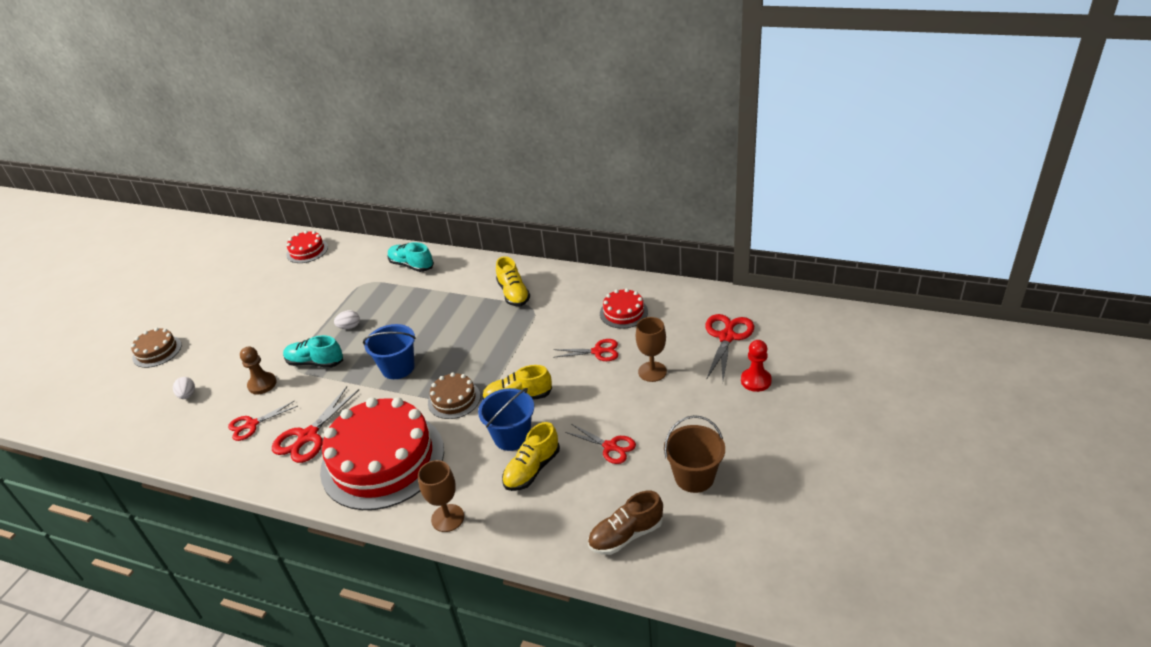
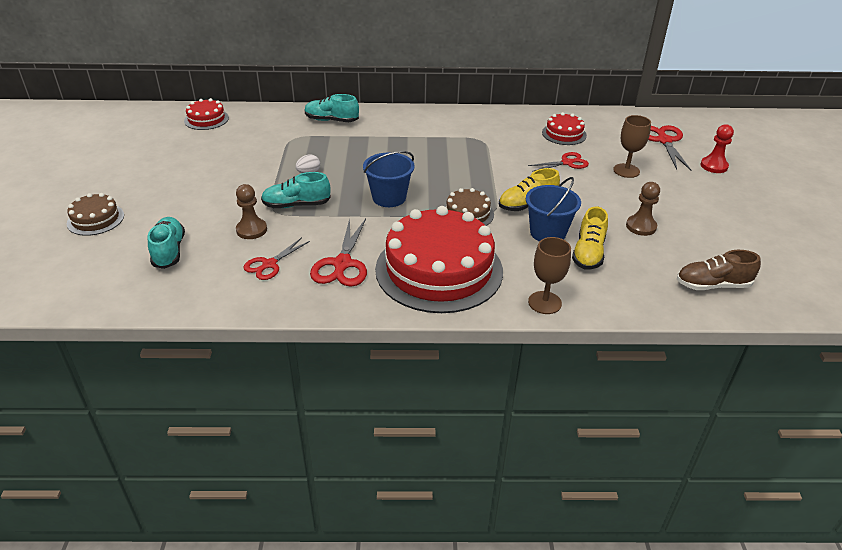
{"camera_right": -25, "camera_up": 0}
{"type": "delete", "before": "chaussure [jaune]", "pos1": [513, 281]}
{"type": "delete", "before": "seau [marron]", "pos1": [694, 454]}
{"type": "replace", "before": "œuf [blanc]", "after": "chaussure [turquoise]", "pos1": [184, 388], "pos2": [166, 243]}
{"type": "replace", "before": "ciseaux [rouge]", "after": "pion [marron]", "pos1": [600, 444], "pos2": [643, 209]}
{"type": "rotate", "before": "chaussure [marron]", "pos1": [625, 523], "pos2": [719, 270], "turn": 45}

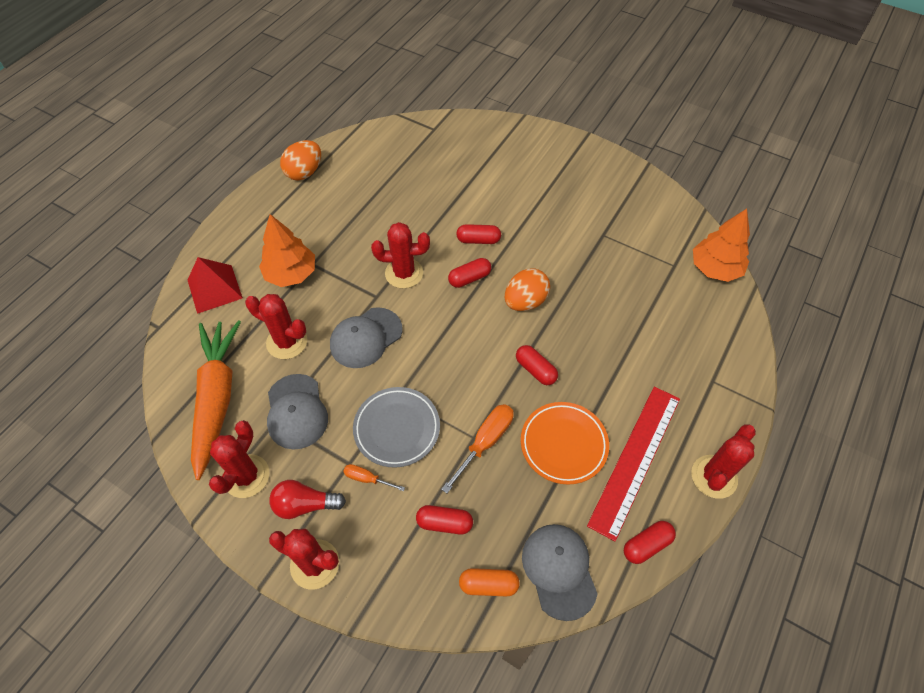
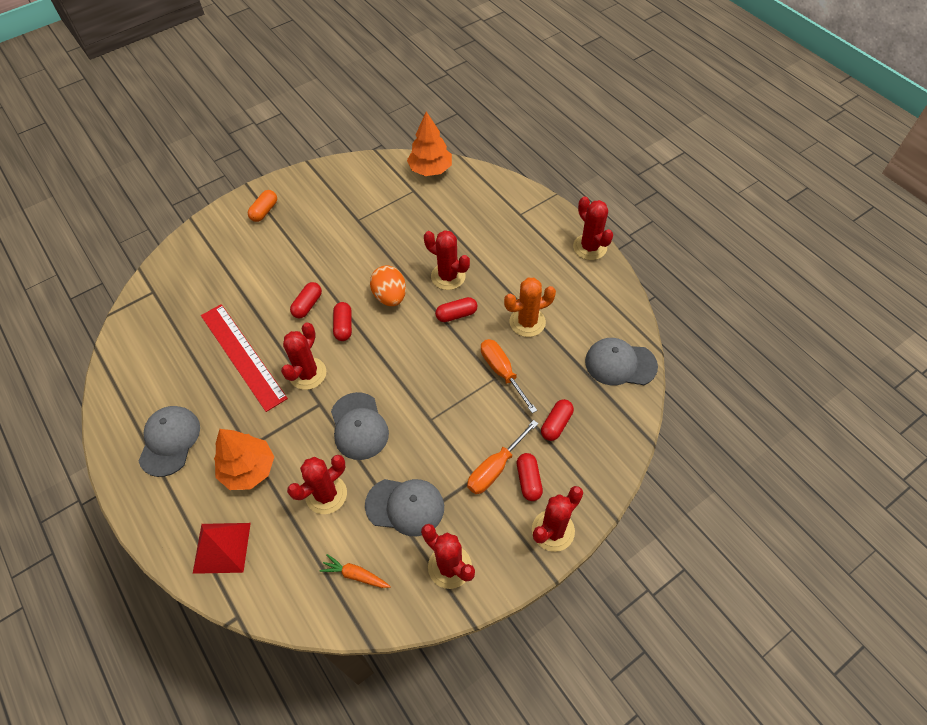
{"camera_right": -65, "camera_up": 0}
{"type": "delete", "before": "ampoule [rouge]", "pos1": [307, 499]}
{"type": "delete", "before": "œuf [orange]", "pos1": [300, 160]}
{"type": "delete", "before": "assiette [gris]", "pos1": [396, 427]}
{"type": "insert", "after": "casquette [gris]", "pos2": [169, 441]}
{"type": "insert", "after": "cactus [rouge]", "pos2": [447, 260]}
{"type": "move", "before": "gélule [orange]", "pos1": [489, 582], "pos2": [262, 206]}
{"type": "move", "before": "règle [rouge]", "pos1": [633, 464], "pos2": [244, 358]}
{"type": "move", "before": "gélule [rouge]", "pos1": [650, 542], "pos2": [530, 477]}
{"type": "replace", "before": "assiette [orange]", "after": "cactus [orange]", "pos1": [565, 443], "pos2": [530, 307]}
{"type": "resize", "before": "carotte [orange]", "pos1": [216, 400], "pos2": [355, 571], "scale": 0.41}
{"type": "resize", "before": "tournevis [orange]", "pos1": [374, 477], "pos2": [502, 457], "scale": 1.74}

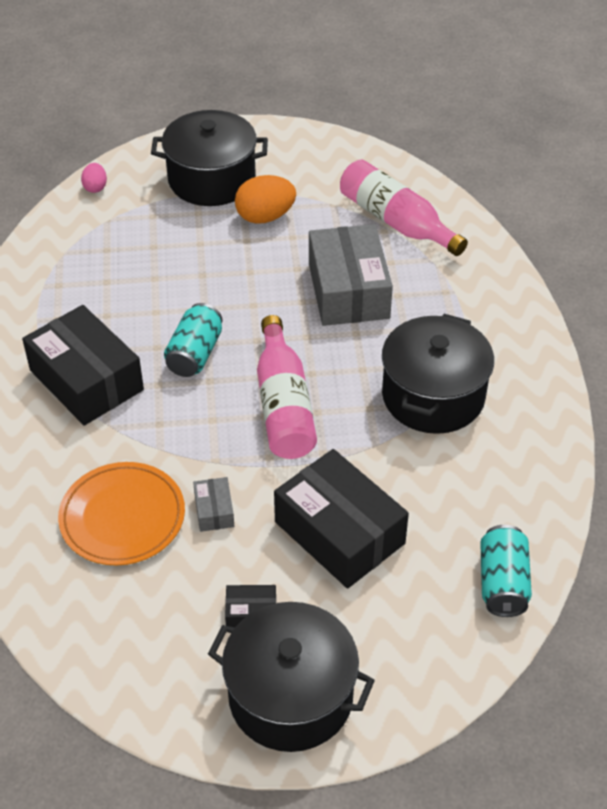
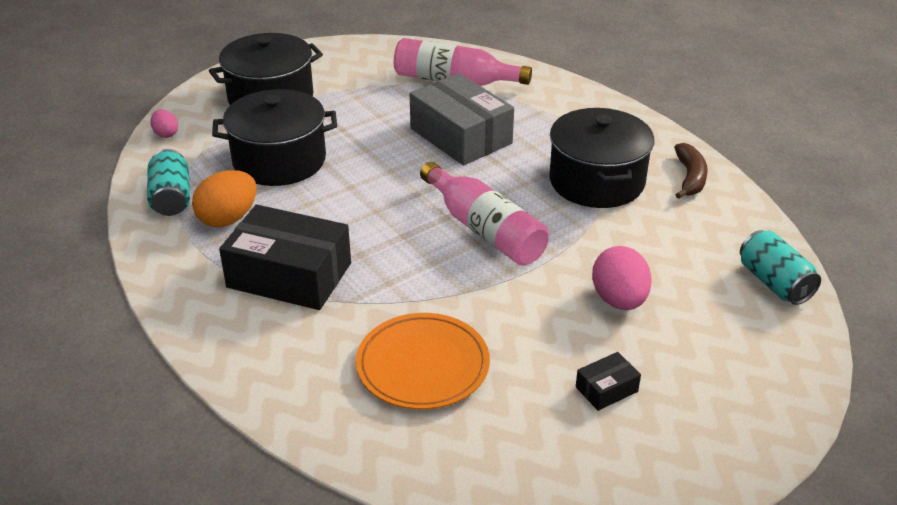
{"camera_right": -30, "camera_up": -10}
{"type": "delete", "before": "boîte [gris]", "pos1": [213, 504]}
{"type": "insert", "after": "banane [marron]", "pos2": [691, 171]}
{"type": "move", "before": "canette [turquoise]", "pos1": [193, 340], "pos2": [168, 182]}
{"type": "move", "before": "marmite [noir]", "pos1": [291, 677], "pos2": [274, 137]}
{"type": "move", "before": "œuf [orange]", "pos1": [265, 199], "pos2": [224, 198]}
{"type": "replace", "before": "boîte [noir]", "after": "œuf [rose]", "pos1": [341, 518], "pos2": [622, 278]}

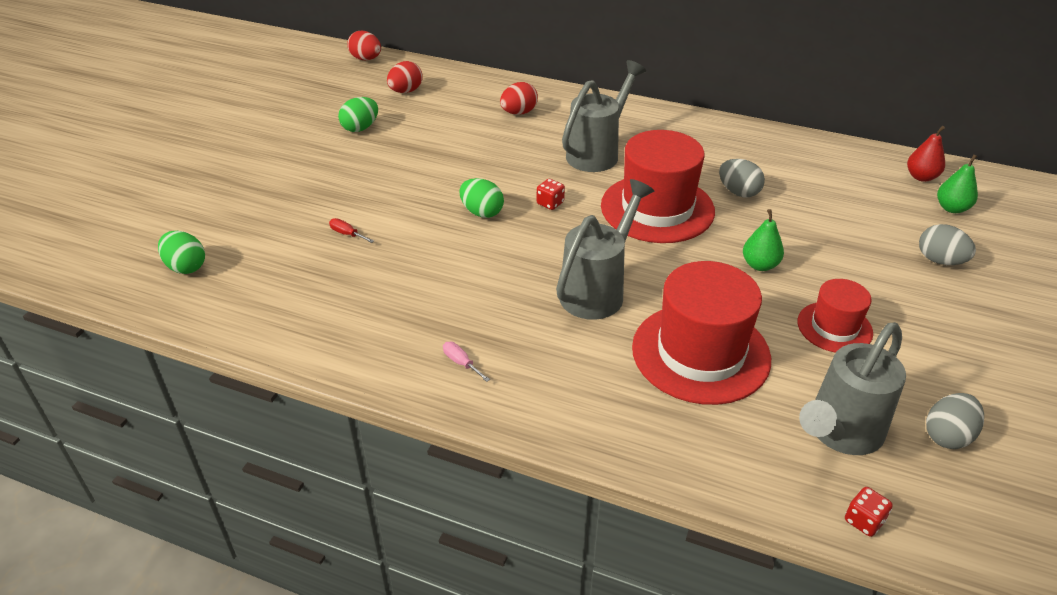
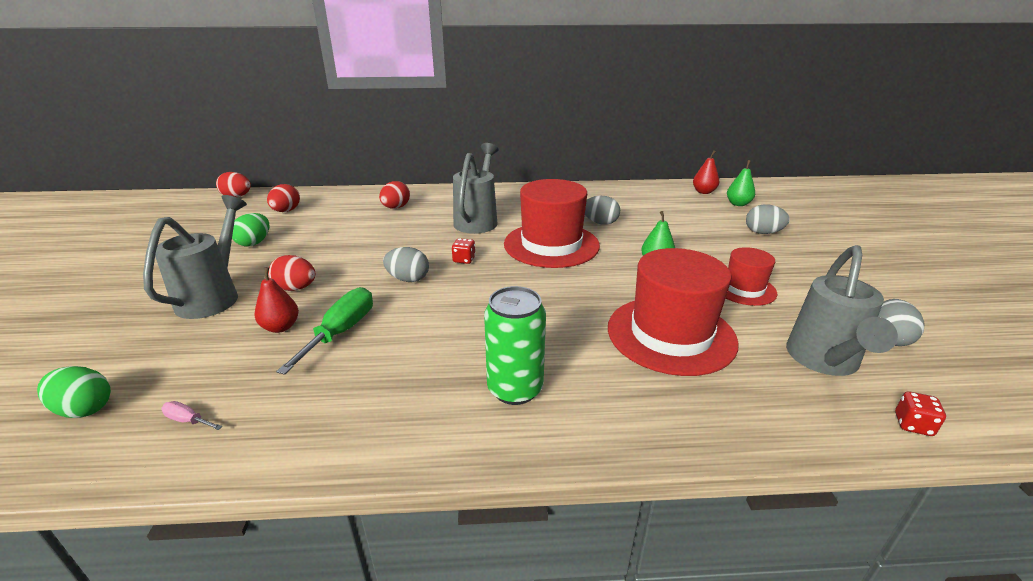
{"camera_right": -25, "camera_up": -10}
{"type": "insert", "after": "œuf [rouge]", "pos2": [291, 273]}
{"type": "insert", "after": "tournevis [vert]", "pos2": [324, 331]}
{"type": "insert", "after": "canette [vert]", "pos2": [515, 345]}
{"type": "move", "before": "tournevis [rose]", "pos1": [466, 362], "pos2": [191, 415]}
{"type": "move", "before": "arrosoir [gris]", "pos1": [605, 249], "pos2": [195, 257]}
{"type": "replace", "before": "tournevis [rouge]", "after": "poire [rouge]", "pos1": [351, 230], "pos2": [277, 300]}
{"type": "recolor", "before": "œuf [vert]", "after": "œuf [gris]", "pos1": [481, 198], "pos2": [406, 264]}

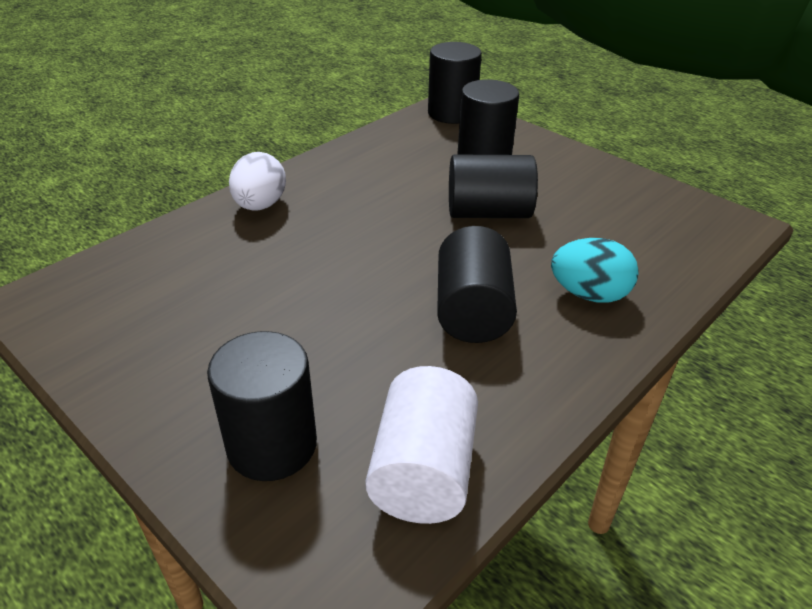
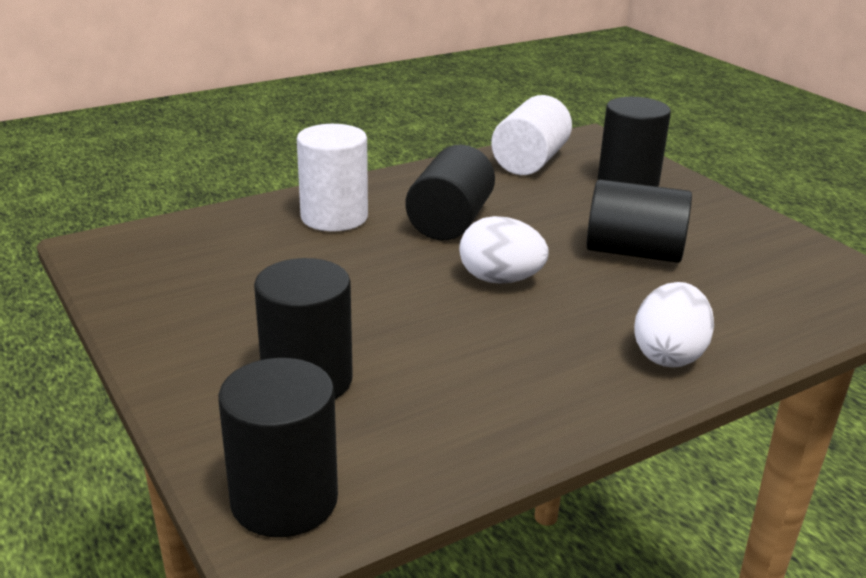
{"camera_right": -165, "camera_up": -10}
{"type": "insert", "after": "œuf [blanc]", "pos2": [504, 250]}
{"type": "move", "before": "cylindre [noir]", "pos1": [493, 186], "pos2": [639, 221]}
{"type": "replace", "before": "œuf [turquoise]", "after": "cylindre [blanc]", "pos1": [595, 270], "pos2": [332, 178]}

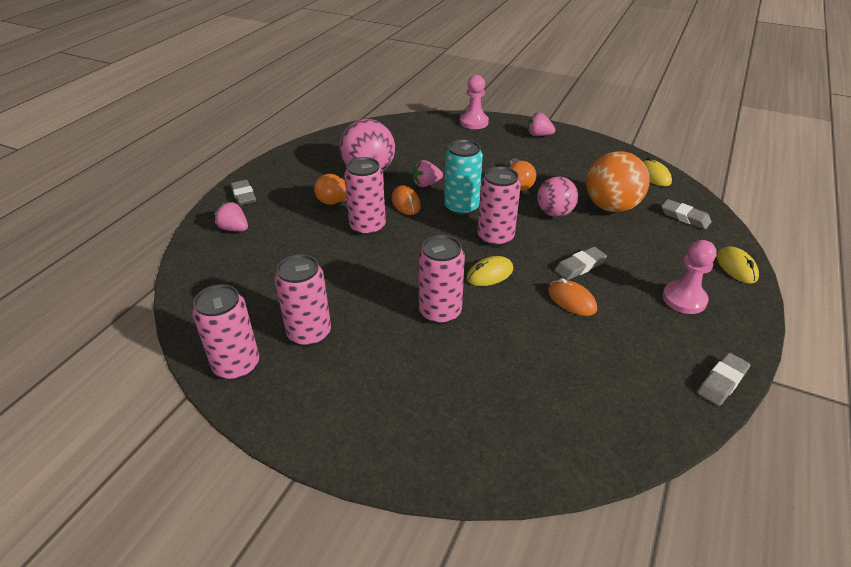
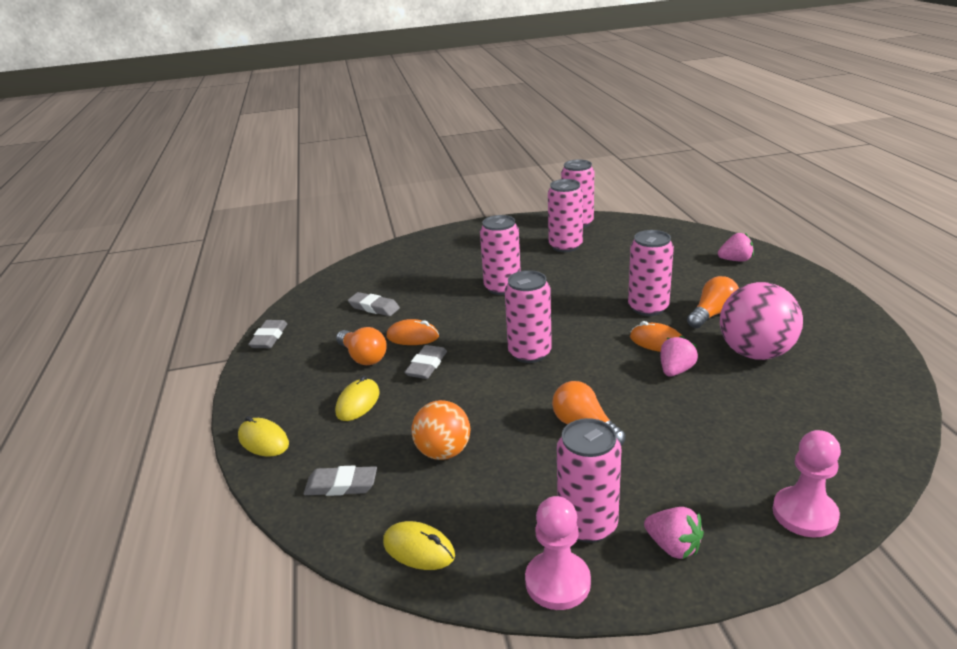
{"camera_right": 145, "camera_up": -10}
{"type": "delete", "before": "canette [turquoise]", "pos1": [463, 177]}
{"type": "delete", "before": "balle [rose]", "pos1": [557, 196]}
{"type": "insert", "after": "ampoule [orange]", "pos2": [361, 346]}
{"type": "insert", "after": "canette [rose]", "pos2": [589, 480]}
{"type": "move", "before": "gomme [gris]", "pos1": [243, 193], "pos2": [374, 304]}
{"type": "move", "before": "souris [jaune]", "pos1": [490, 271], "pos2": [357, 398]}
{"type": "move", "before": "pion [rose]", "pos1": [690, 277], "pos2": [558, 553]}
{"type": "rotate", "before": "fraise [rose]", "pos1": [541, 124], "pos2": [674, 533], "turn": 60}
{"type": "resize", "before": "balle [orange]", "pos1": [617, 181], "pos2": [440, 430], "scale": 0.66}

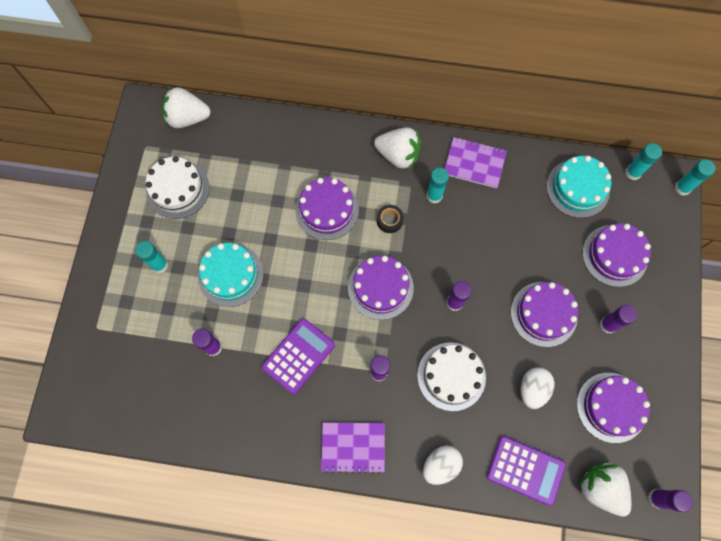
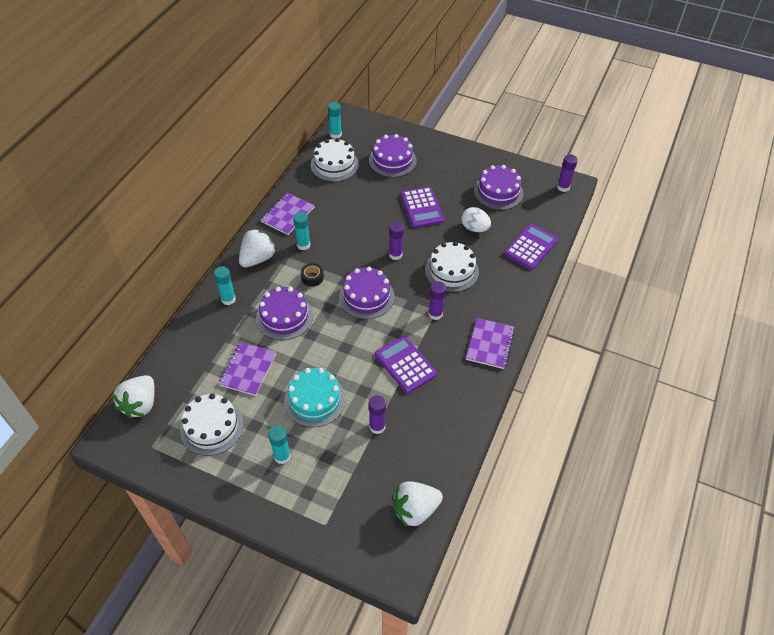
{"camera_right": -75, "camera_up": -20}
{"type": "delete", "before": "œuf [blanc]", "pos1": [443, 465]}
{"type": "delete", "before": "bâton de colle [violet]", "pos1": [618, 319]}
{"type": "insert", "after": "carnet [violet]", "pos2": [247, 369]}
{"type": "move", "before": "fraise [blanc]", "pos1": [605, 489], "pos2": [417, 504]}
{"type": "move", "before": "bâton de colle [turquoise]", "pos1": [695, 177], "pos2": [225, 285]}
{"type": "replace", "before": "gâteau [violet]", "after": "calculatrice [violet]", "pos1": [544, 314], "pos2": [422, 207]}
{"type": "recolor", "before": "gâteau [turquoise]", "after": "gâteau [blanc]", "pos1": [579, 187], "pos2": [335, 160]}

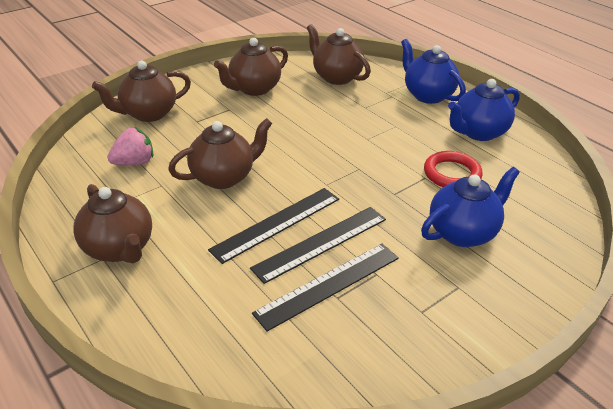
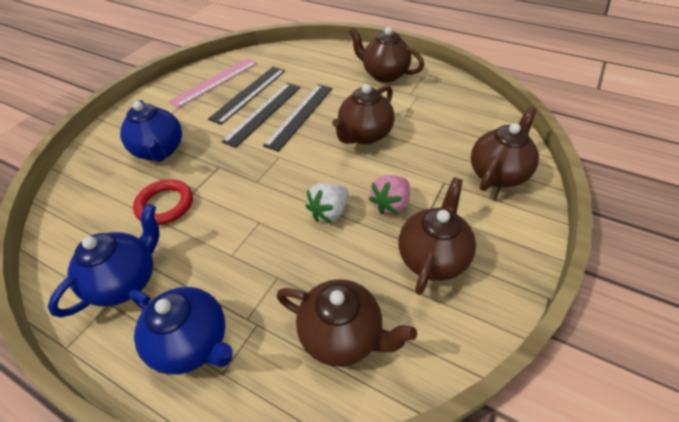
{"camera_right": 160, "camera_up": 10}
{"type": "insert", "after": "règle [rose]", "pos2": [213, 83]}
{"type": "insert", "after": "fraise [blanc]", "pos2": [327, 203]}
{"type": "move", "before": "fraise [rose]", "pos1": [130, 146], "pos2": [389, 195]}
{"type": "rotate", "before": "théière [bleu]", "pos1": [470, 207], "pos2": [151, 131], "turn": -60}

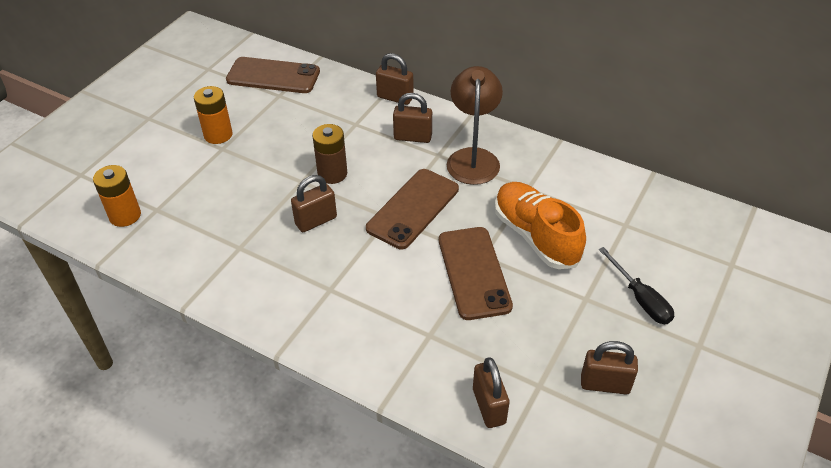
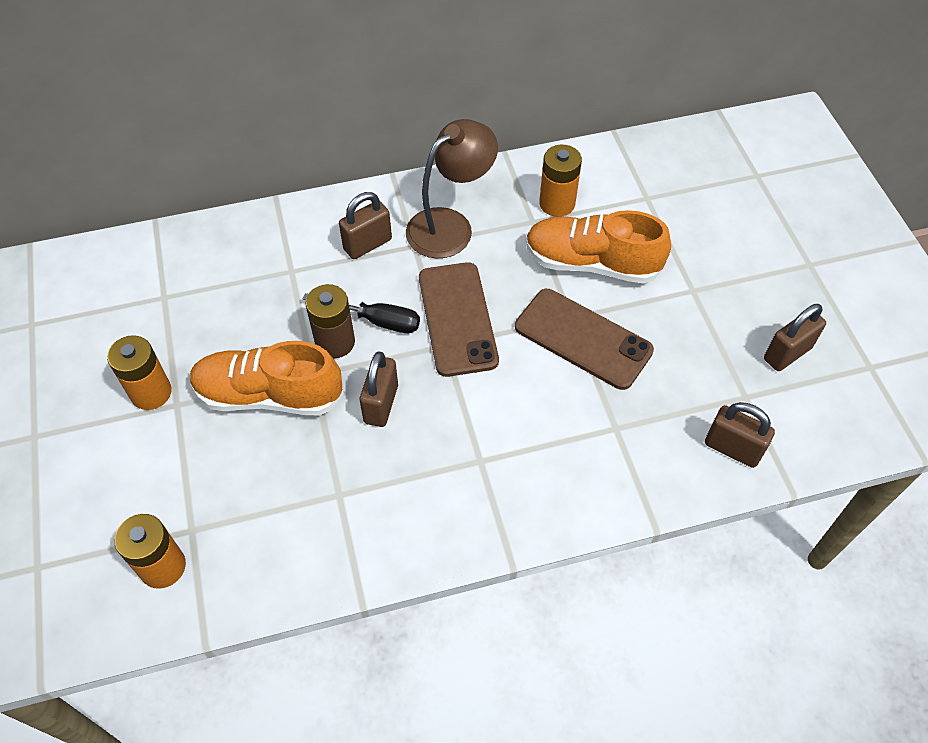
{"camera_right": -45, "camera_up": 10}
{"type": "delete", "before": "téléphone [marron]", "pos1": [273, 75]}
{"type": "delete", "before": "cadenas [marron]", "pos1": [395, 79]}
{"type": "insert", "after": "chaussure [orange]", "pos2": [267, 378]}
{"type": "insert", "after": "pile [orange]", "pos2": [560, 181]}
{"type": "move", "before": "tournevis [noir]", "pos1": [636, 285], "pos2": [361, 313]}
{"type": "rotate", "before": "lampe [marron]", "pos1": [475, 125], "pos2": [452, 188], "turn": 90}

